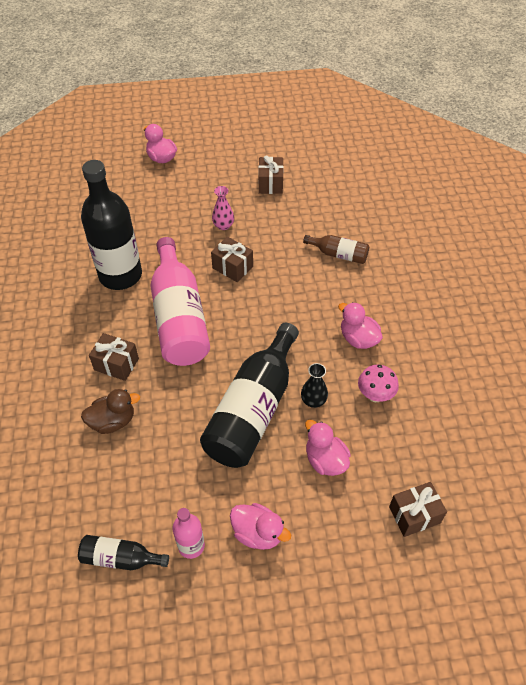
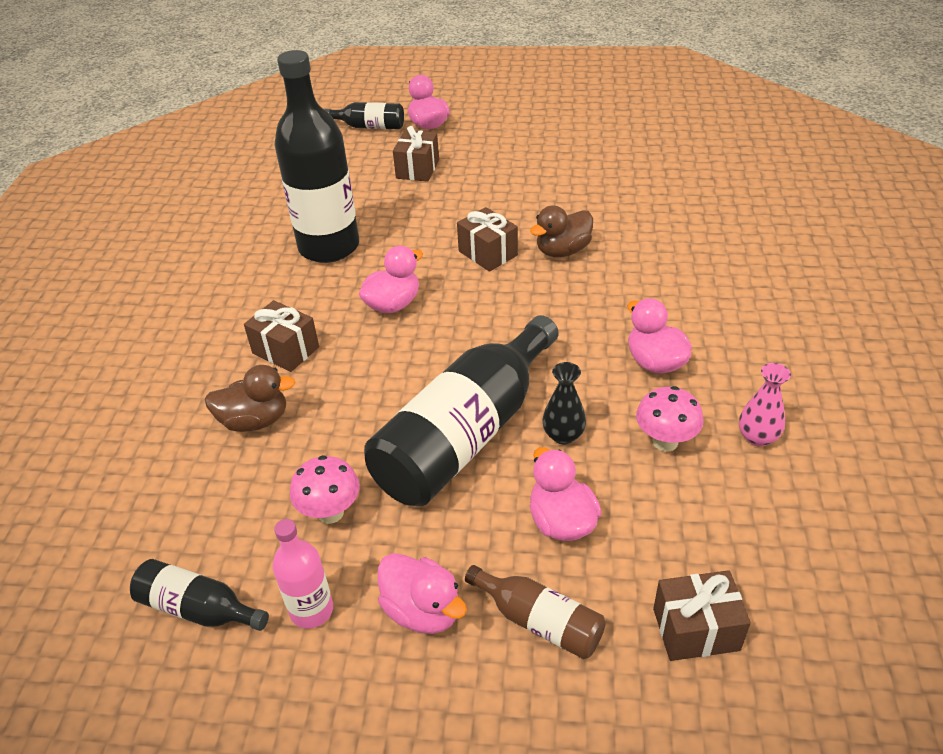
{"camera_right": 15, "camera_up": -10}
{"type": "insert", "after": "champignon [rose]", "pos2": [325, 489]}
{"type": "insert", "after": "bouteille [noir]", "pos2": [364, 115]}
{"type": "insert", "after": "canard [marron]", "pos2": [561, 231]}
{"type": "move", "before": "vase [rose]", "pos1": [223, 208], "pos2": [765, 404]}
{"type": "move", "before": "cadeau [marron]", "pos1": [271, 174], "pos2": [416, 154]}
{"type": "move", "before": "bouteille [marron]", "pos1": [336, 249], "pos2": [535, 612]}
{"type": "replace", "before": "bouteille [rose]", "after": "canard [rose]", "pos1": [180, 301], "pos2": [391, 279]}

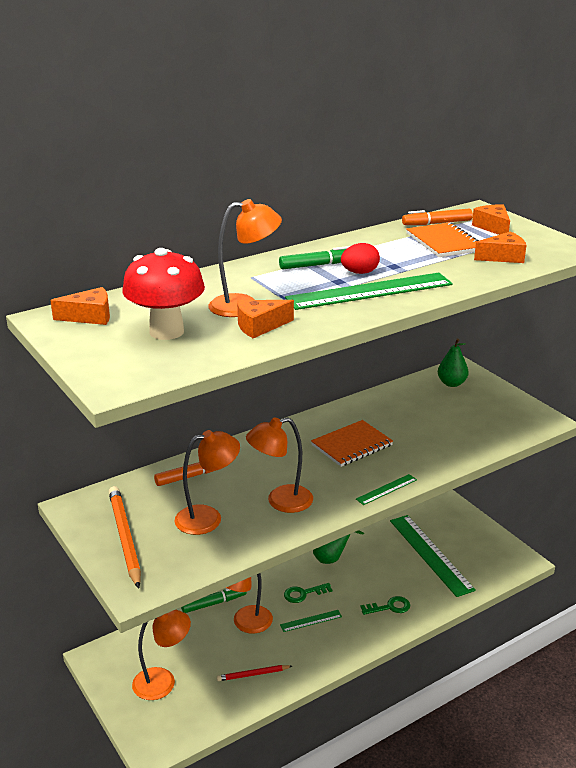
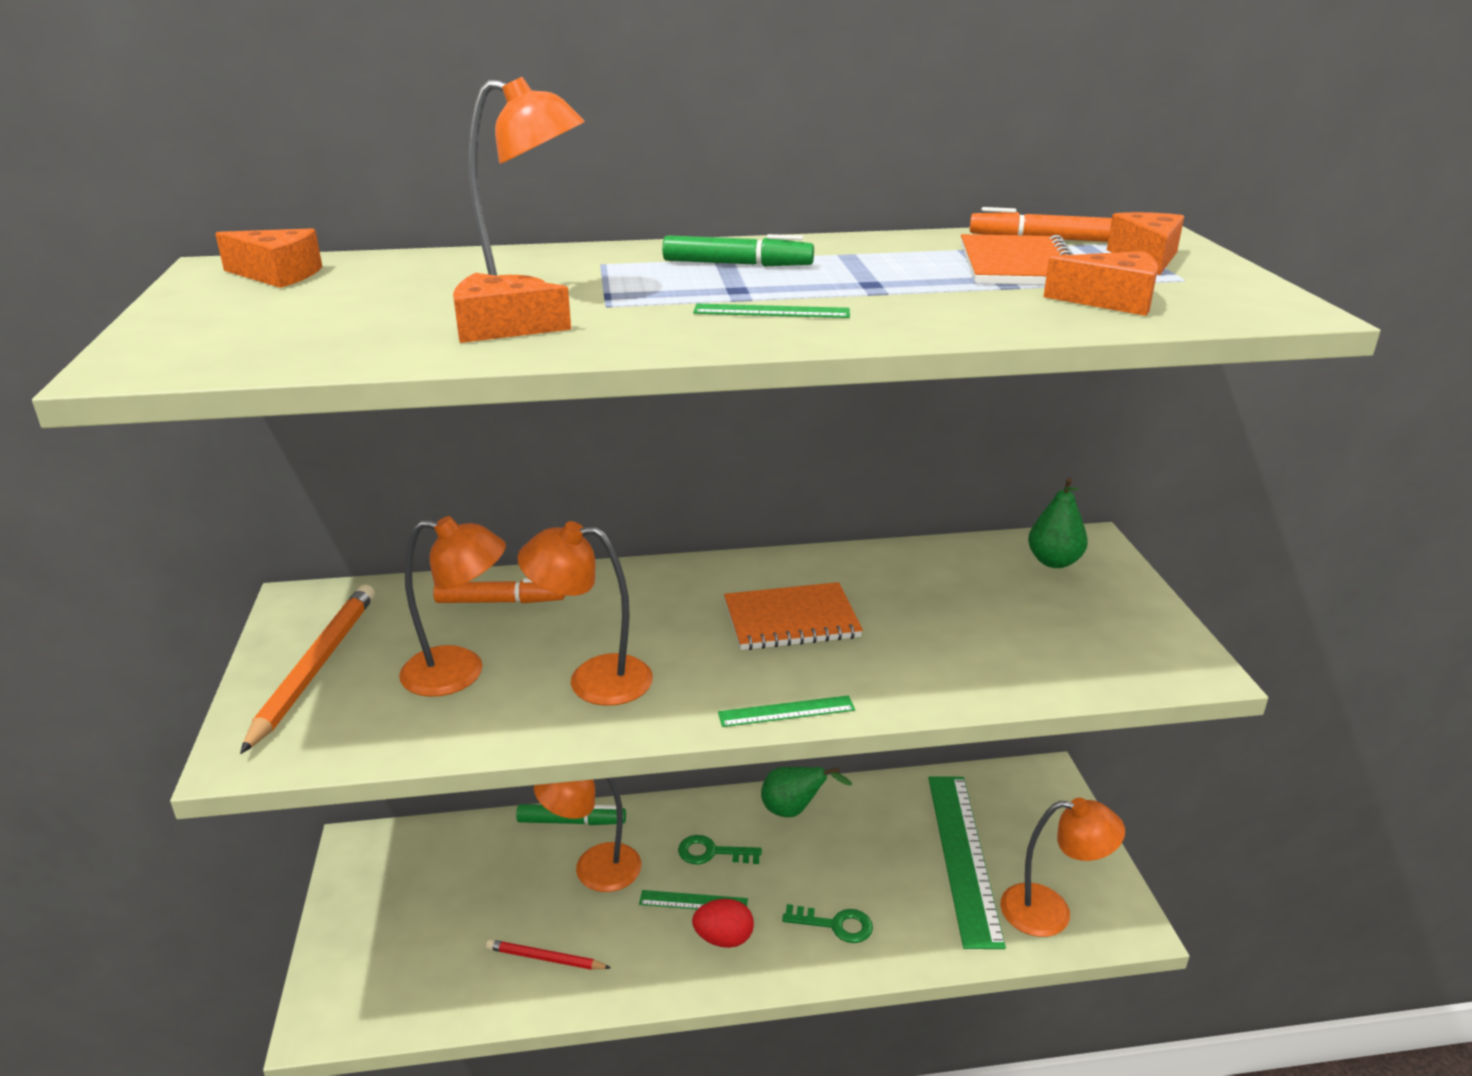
{"camera_right": 25, "camera_up": 0}
{"type": "delete", "before": "champignon [rouge]", "pos1": [163, 294]}
{"type": "move", "before": "lampe [orange]", "pos1": [161, 655], "pos2": [1062, 867]}
{"type": "move", "before": "œuf [rouge]", "pos1": [360, 258], "pos2": [723, 923]}
{"type": "resize", "before": "règle [vert]", "pos1": [369, 291], "pos2": [771, 311], "scale": 0.45}

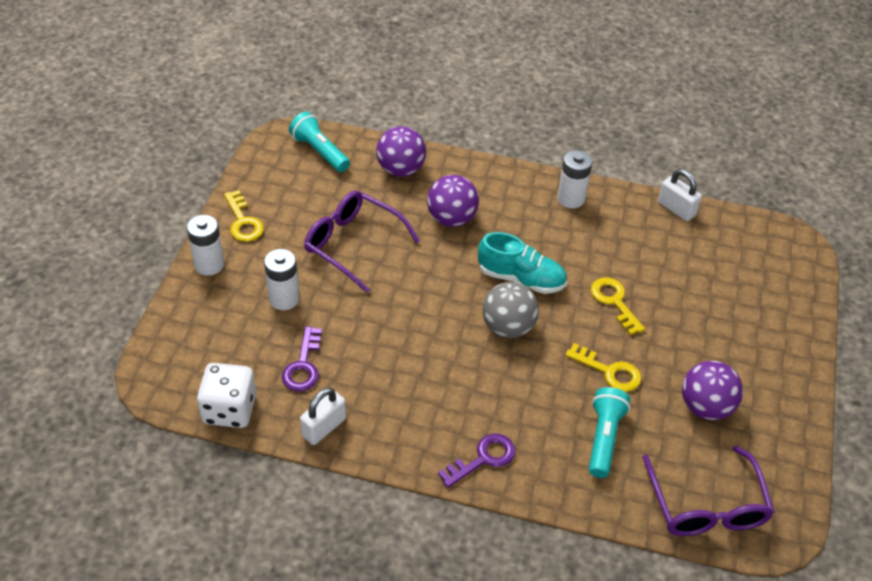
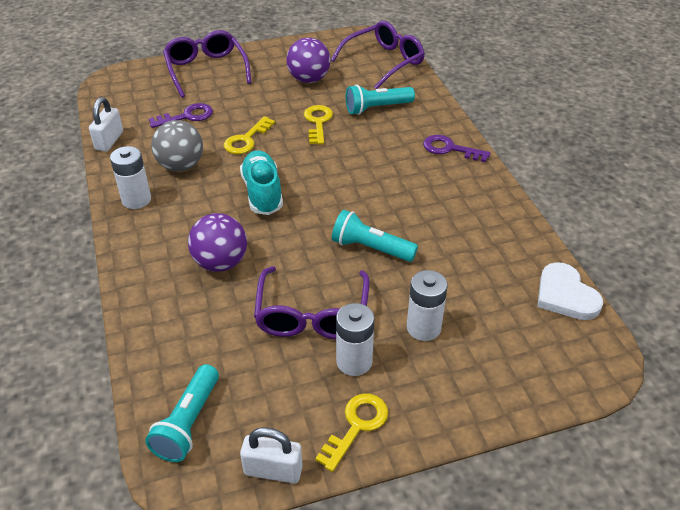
{"camera_right": -120, "camera_up": -5}
{"type": "delete", "before": "balle [violet]", "pos1": [401, 152]}
{"type": "insert", "after": "lunettes [violet]", "pos2": [207, 64]}
{"type": "insert", "after": "lampe de poche [turquoise]", "pos2": [375, 236]}
{"type": "move", "before": "pile [blanc]", "pos1": [205, 245], "pos2": [355, 339]}
{"type": "move", "before": "clé [violet]", "pos1": [302, 358], "pos2": [181, 115]}
{"type": "move", "before": "cadenas [blanc]", "pos1": [323, 416], "pos2": [271, 455]}
{"type": "move", "before": "balle [gris]", "pos1": [510, 310], "pos2": [177, 145]}
{"type": "replace", "before": "dé [blanc]", "after": "cœur [blanc]", "pos1": [226, 395], "pos2": [570, 291]}

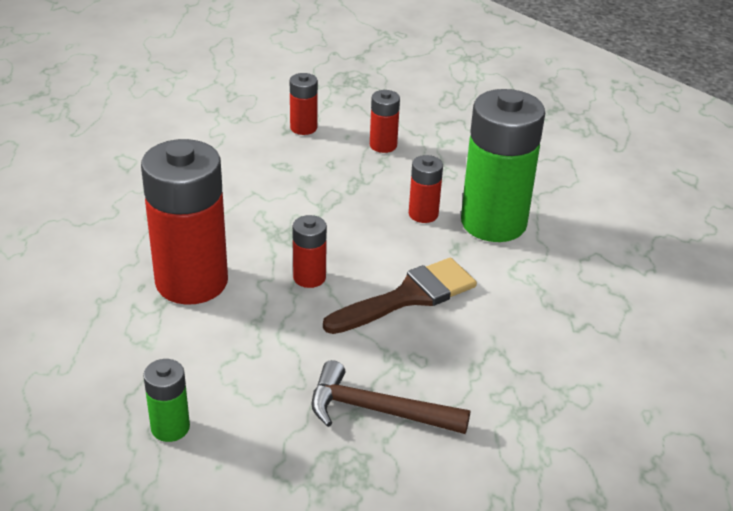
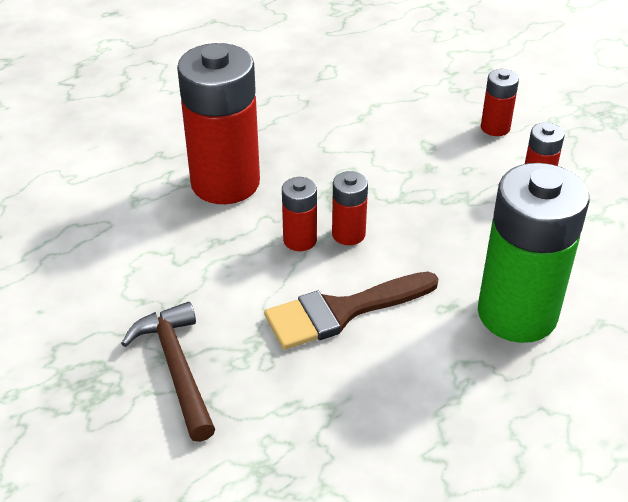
{"camera_right": 55, "camera_up": 5}
{"type": "delete", "before": "pile [vert]", "pos1": [166, 400]}
{"type": "move", "before": "pile [rouge]", "pos1": [426, 189], "pos2": [350, 208]}
{"type": "rotate", "before": "pinceau [marron]", "pos1": [400, 296], "pos2": [351, 311], "turn": 135}

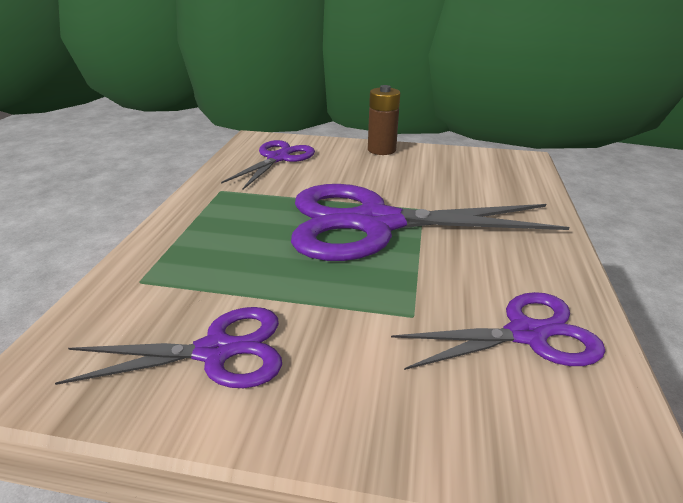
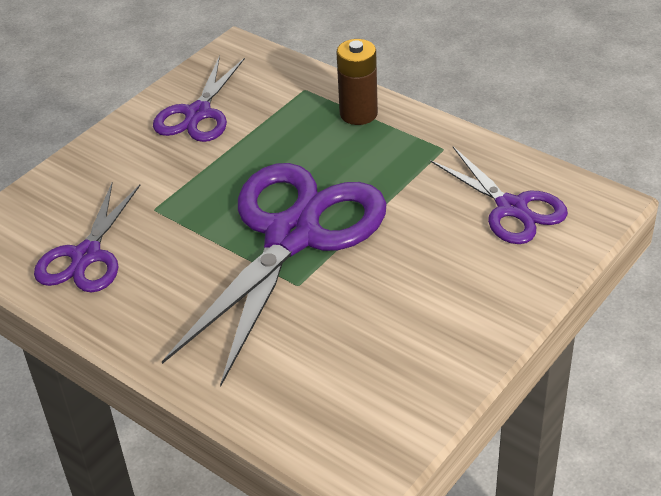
{"camera_right": 120, "camera_up": 10}
{"type": "move", "before": "pile [marron]", "pos1": [384, 120], "pos2": [357, 82]}

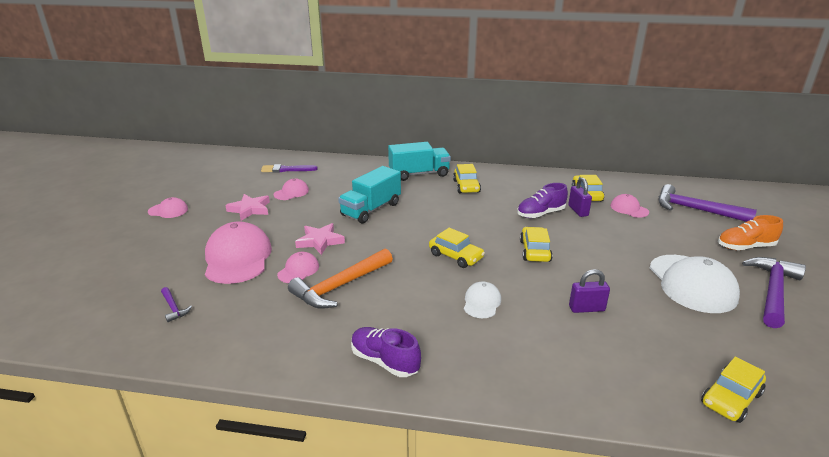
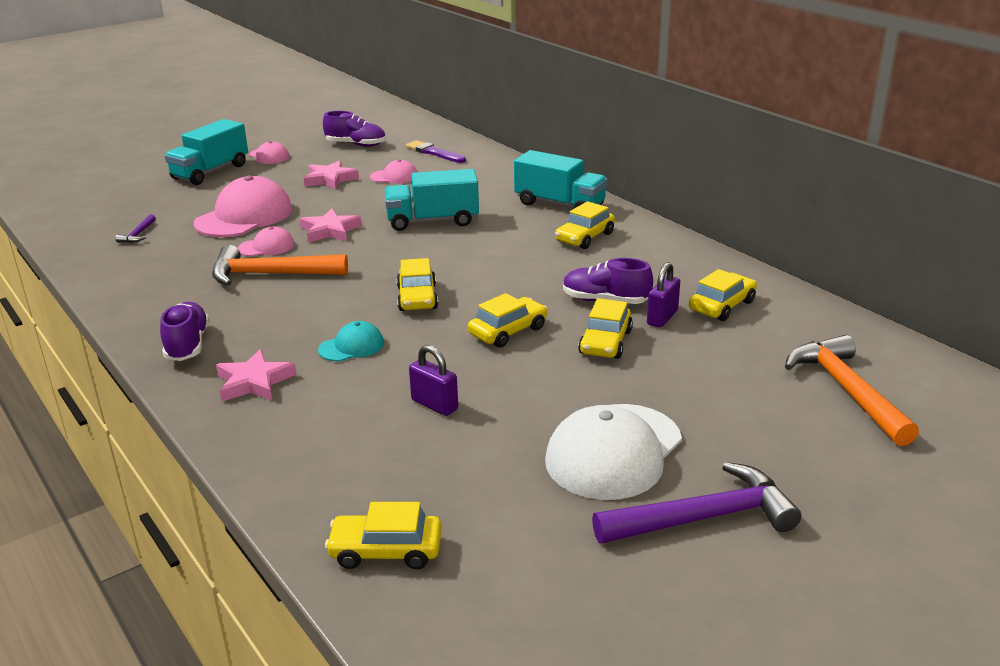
{"camera_right": 45, "camera_up": 0}
{"type": "delete", "before": "casquette [rose]", "pos1": [629, 206]}
{"type": "delete", "before": "chaussure [orange]", "pos1": [750, 232]}
{"type": "insert", "after": "camion [turquoise]", "pos2": [206, 152]}
{"type": "insert", "after": "étoile [rose]", "pos2": [256, 375]}
{"type": "insert", "after": "chaussure [violet]", "pos2": [354, 129]}
{"type": "insert", "after": "voiture [jaune]", "pos2": [605, 328]}
{"type": "recolor", "before": "casquette [blanc]", "after": "casquette [turquoise]", "pos1": [482, 300], "pos2": [351, 341]}
{"type": "recolor", "before": "marteau [violet]", "after": "marteau [orange]", "pos1": [708, 203], "pos2": [852, 390]}

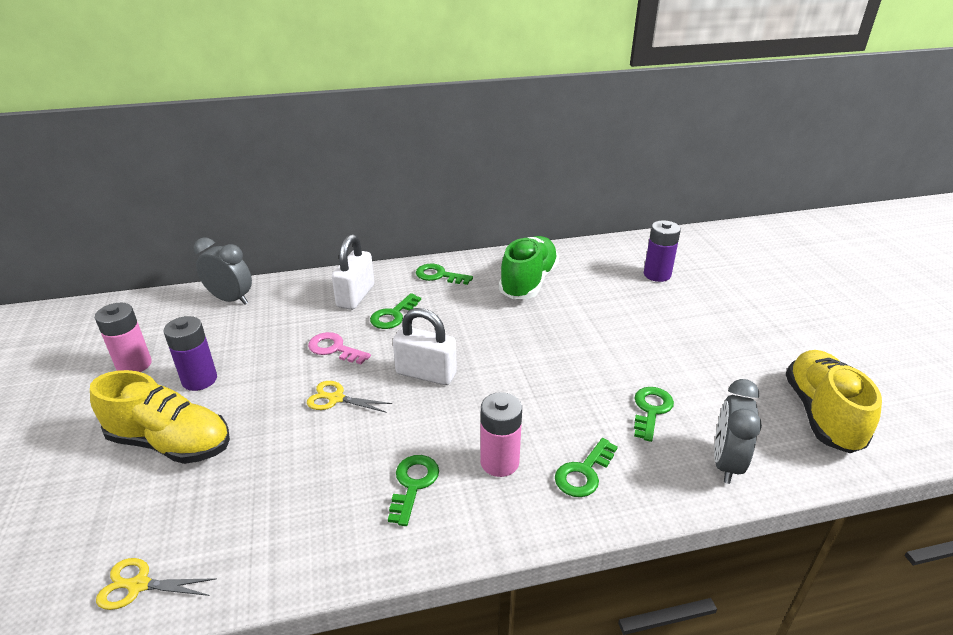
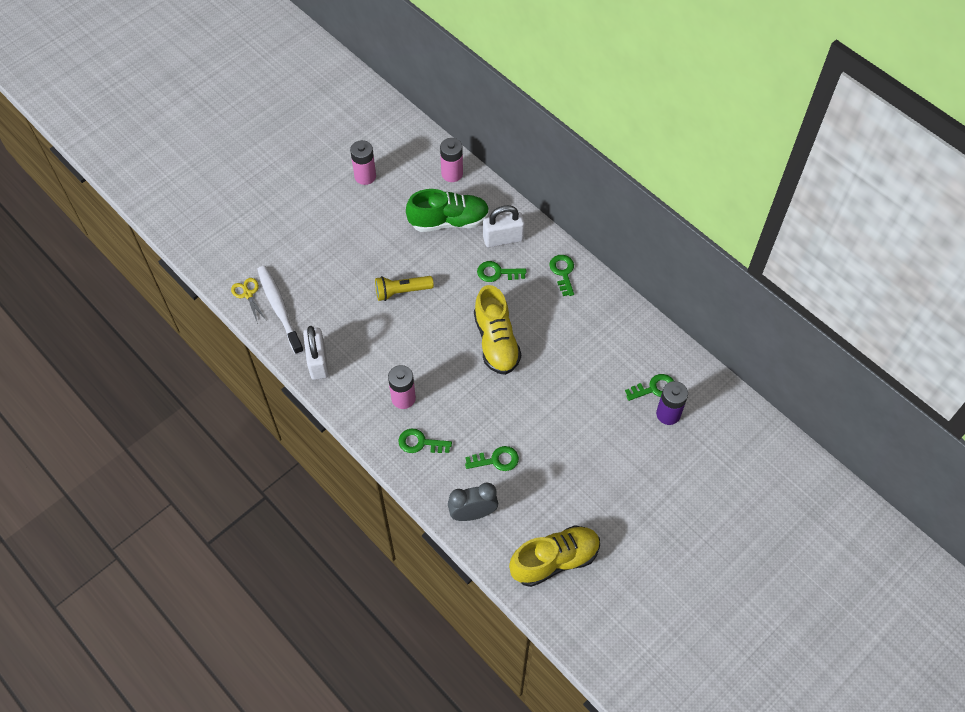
{"camera_right": 60, "camera_up": 25}
{"type": "delete", "before": "pile [violet]", "pos1": [190, 353]}
{"type": "delete", "before": "clé [rose]", "pos1": [339, 348]}
{"type": "insert", "after": "brosse à dents [blanc]", "pos2": [280, 310]}
{"type": "move", "before": "chaussure [jaune]", "pos1": [160, 417], "pos2": [497, 330]}
{"type": "move", "before": "clé [vert]", "pos1": [413, 490], "pos2": [649, 387]}
{"type": "move", "before": "cadenas [blanc]", "pos1": [425, 346], "pos2": [316, 353]}
{"type": "move", "before": "chaussure [vert]", "pos1": [529, 267], "pos2": [448, 210]}
{"type": "replace", "before": "réveil [gris]", "after": "pile [rose]", "pos1": [223, 271], "pos2": [451, 160]}
{"type": "replace", "before": "ciseaux [jaune]", "after": "lampe de poche [jaune]", "pos1": [349, 397], "pos2": [404, 288]}

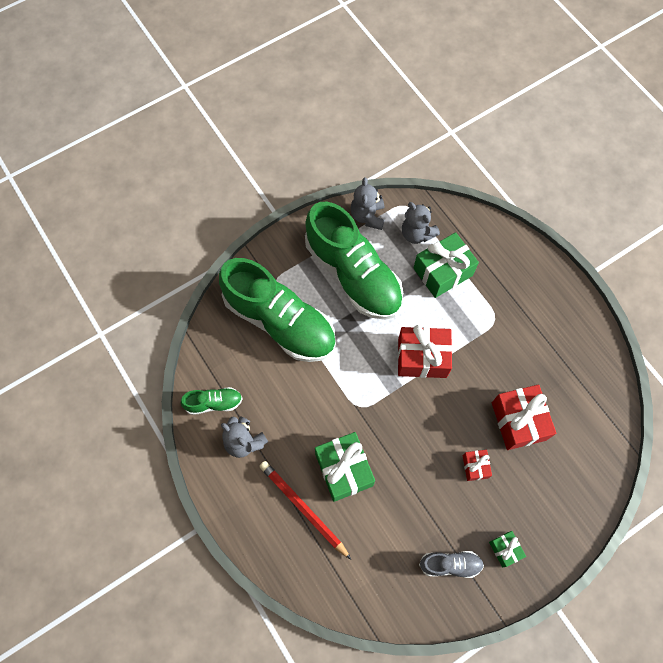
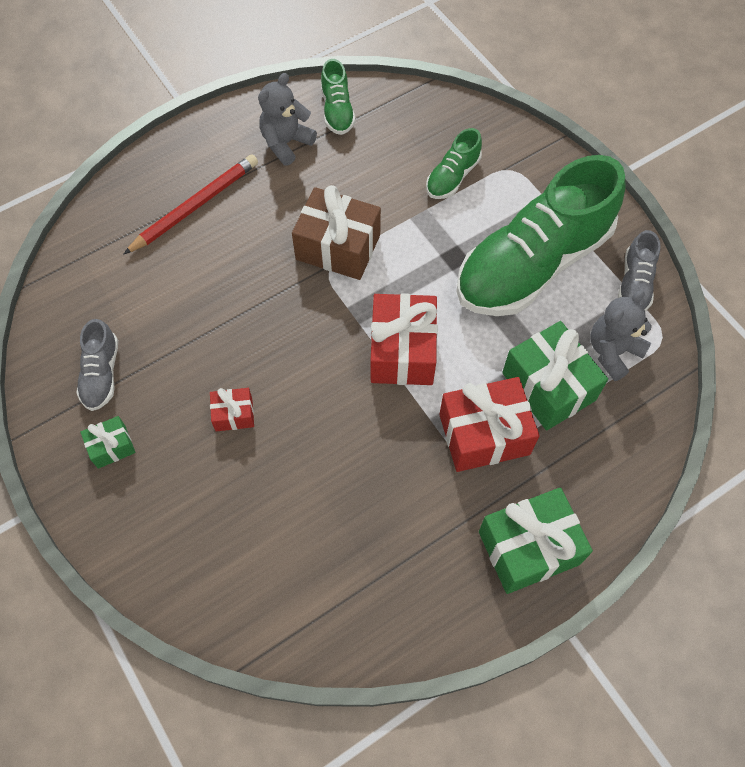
{"camera_right": 90, "camera_up": -5}
{"type": "insert", "after": "cadeau [marron]", "pos2": [336, 232]}
{"type": "move", "before": "cadeau [vert]", "pos1": [345, 467], "pos2": [536, 541]}
{"type": "move", "before": "cadeau [rouge]", "pos1": [524, 417], "pos2": [489, 424]}
{"type": "replace", "before": "ours en peluche [gris]", "after": "chaussure [gris]", "pos1": [367, 203], "pos2": [639, 270]}
{"type": "resize", "before": "chaussure [vert]", "pos1": [277, 310], "pos2": [454, 163], "scale": 0.43}

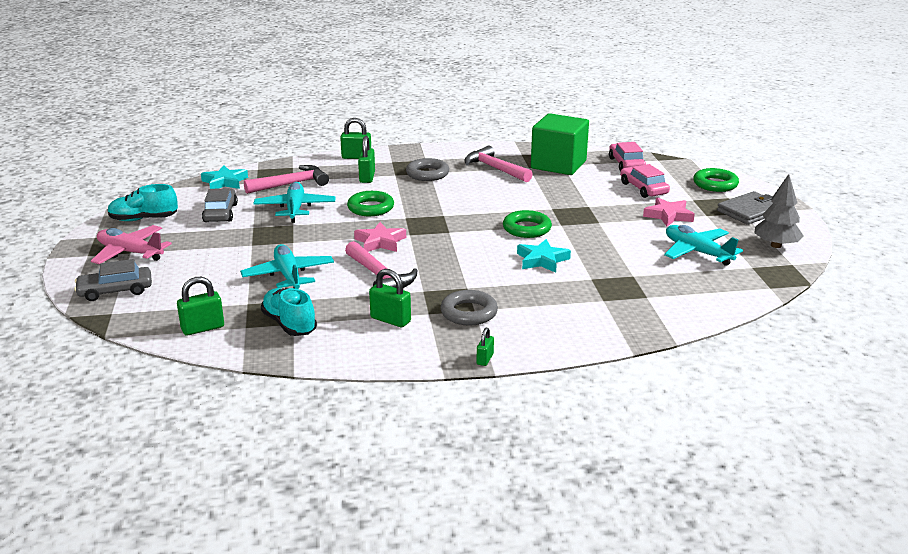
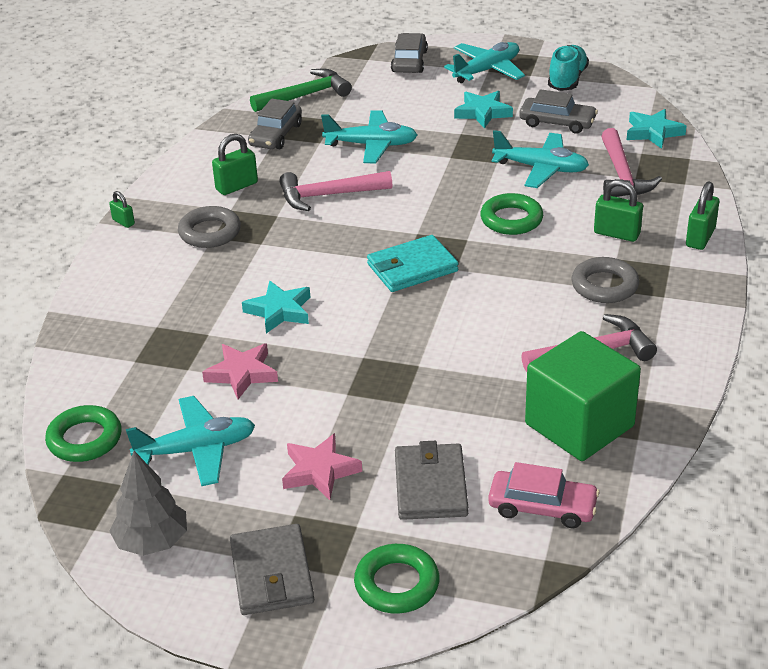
{"camera_right": 115, "camera_up": 10}
{"type": "insert", "after": "portefeuille [turquoise]", "pos2": [412, 263]}
{"type": "insert", "after": "étoile [turquoise]", "pos2": [483, 110]}
{"type": "move", "before": "étoile [rose]", "pos1": [380, 237], "pos2": [240, 371]}
{"type": "move", "before": "anneau [vert]", "pos1": [527, 224], "pos2": [83, 433]}
{"type": "replace", "before": "cadenas [vert]", "after": "marteau [vert]", "pos1": [200, 306], "pos2": [301, 90]}
{"type": "replace", "before": "chaussure [turquoise]", "after": "voiture [gris]", "pos1": [289, 312], "pos2": [275, 124]}
{"type": "replace", "before": "voiture [rose]", "after": "portefeuille [gris]", "pos1": [645, 181], "pos2": [431, 480]}
{"type": "recolor", "before": "avion [rose]", "after": "avion [turquoise]", "pos1": [131, 244], "pos2": [484, 62]}

